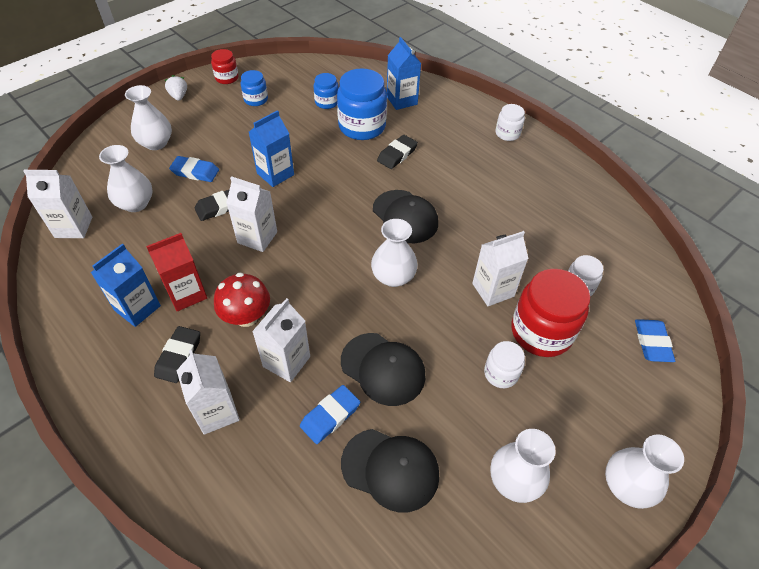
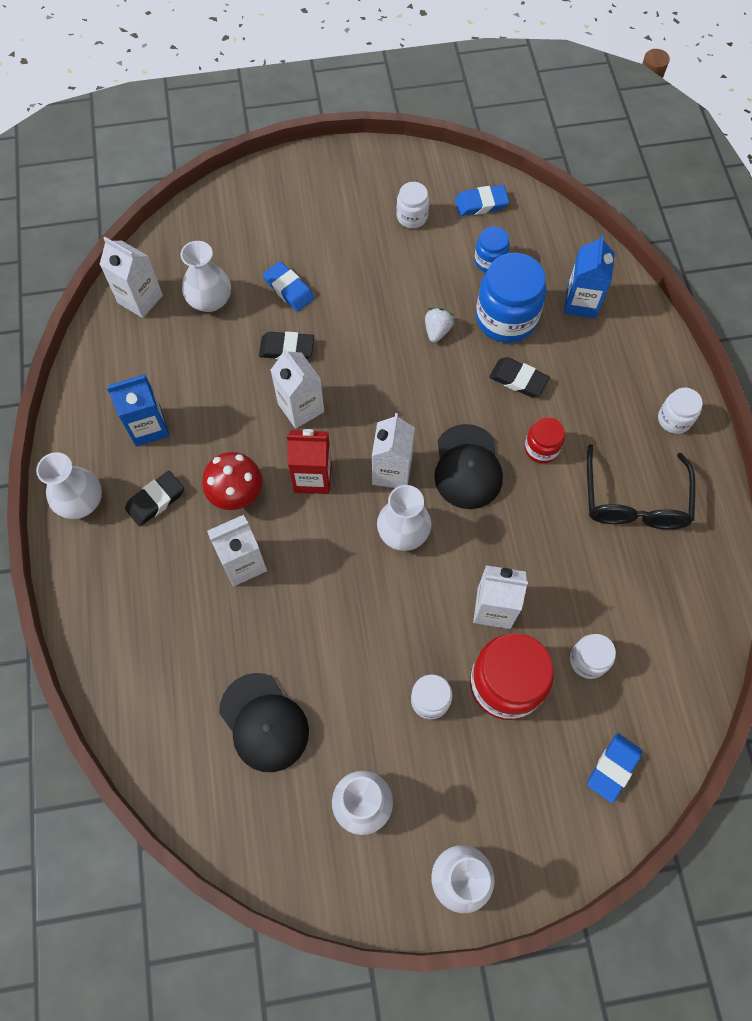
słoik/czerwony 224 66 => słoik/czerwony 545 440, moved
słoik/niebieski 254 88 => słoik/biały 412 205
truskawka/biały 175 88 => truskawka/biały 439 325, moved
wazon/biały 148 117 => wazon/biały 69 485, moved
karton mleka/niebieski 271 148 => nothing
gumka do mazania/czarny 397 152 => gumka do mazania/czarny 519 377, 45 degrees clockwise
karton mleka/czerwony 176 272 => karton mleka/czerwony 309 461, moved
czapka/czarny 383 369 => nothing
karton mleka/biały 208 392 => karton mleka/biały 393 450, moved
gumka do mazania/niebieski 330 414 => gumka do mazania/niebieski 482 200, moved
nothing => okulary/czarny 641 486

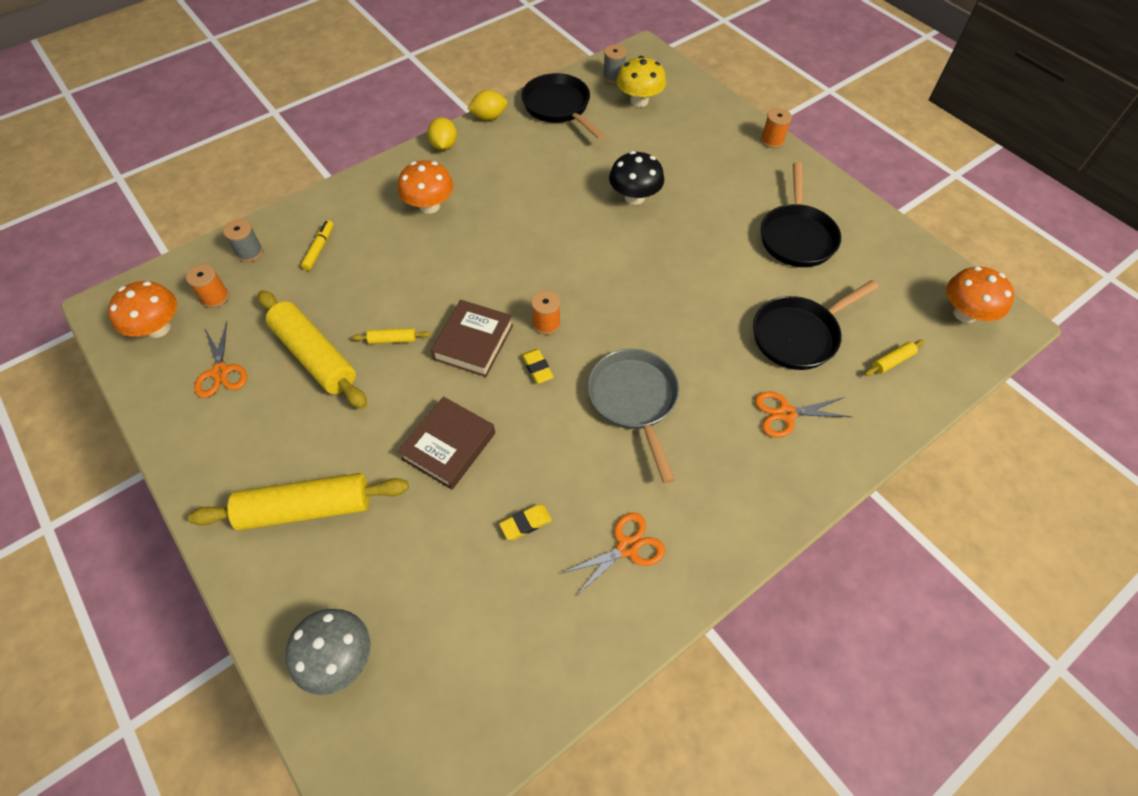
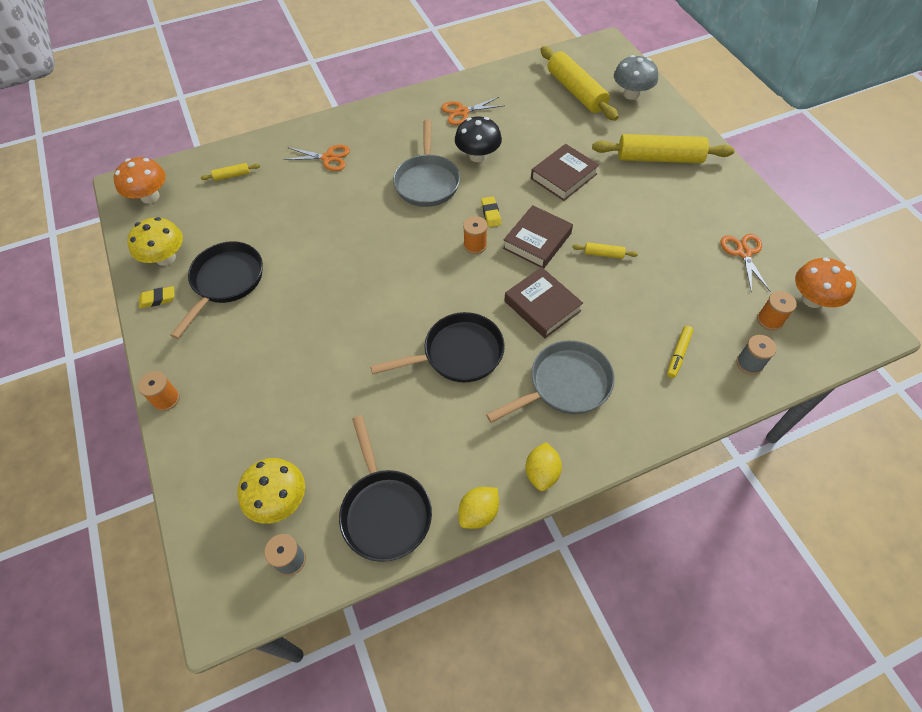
cytryna/żółty 487 105 => cytryna/żółty 478 508, 45 degrees counterclockwise
grzyb/czarny 636 178 => grzyb/czarny 478 139, moved
grzyb/pomarańczowy 426 187 => patelnia/szary 550 381
patelnia/czarny 816 325 => patelnia/czarny 437 347, moved
wałek do ciasta/żółty 312 349 => wałek do ciasta/żółty 579 83, moved
gumka do mazania/żółty 525 522 => gumka do mazania/żółty 156 297, moved
nothing => grzyb/żółty 155 241
nothing => książka/brązowy 543 302

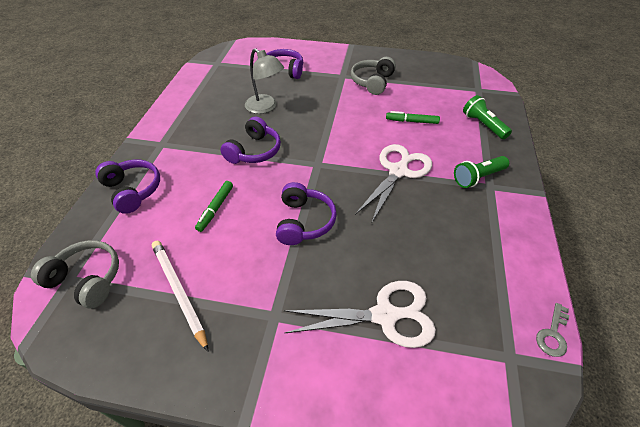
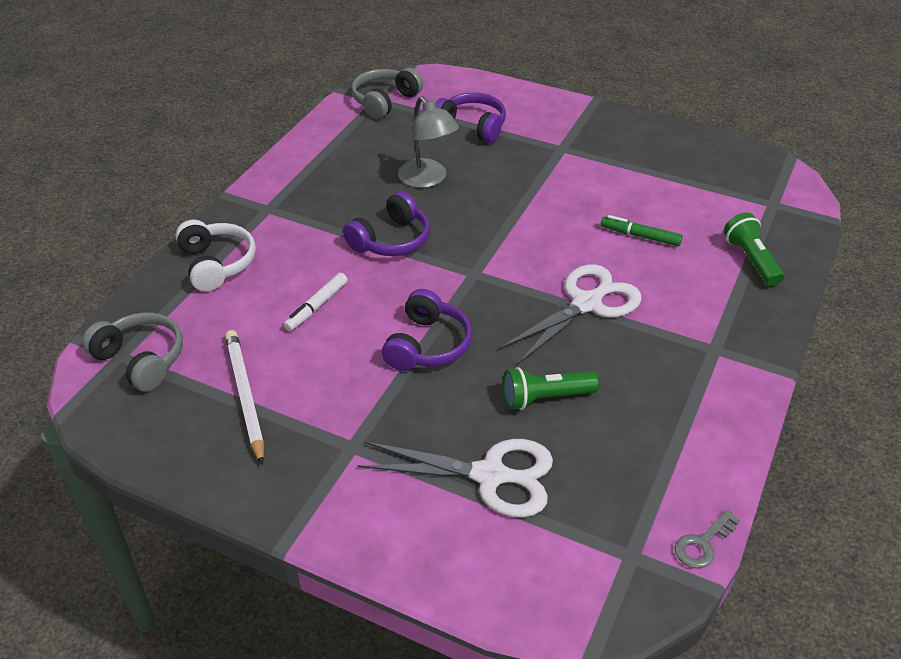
słuchawki/szary 373 76 => słuchawki/szary 387 93, moved
latarka/zielony 481 172 => latarka/zielony 551 388, moved
słuchawki/fioletowy 127 187 => słuchawki/biały 215 256
flamaster/zielony 214 206 => flamaster/biały 316 302

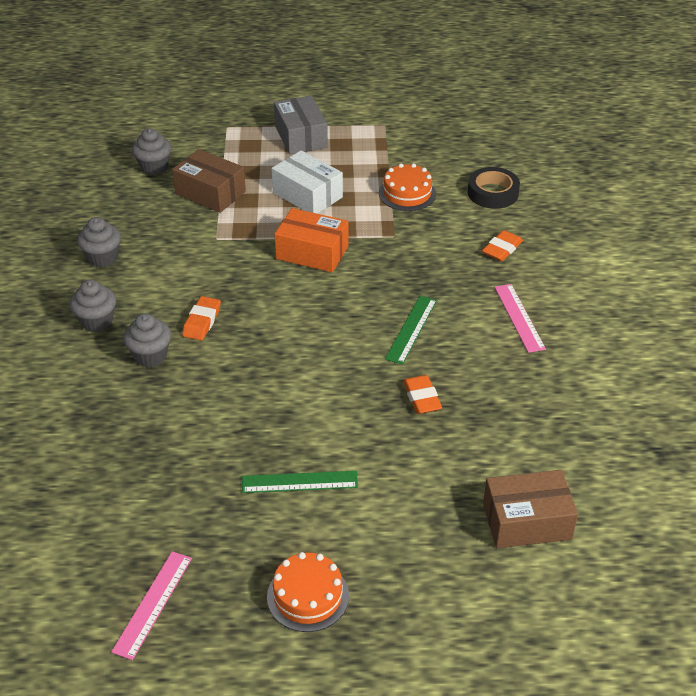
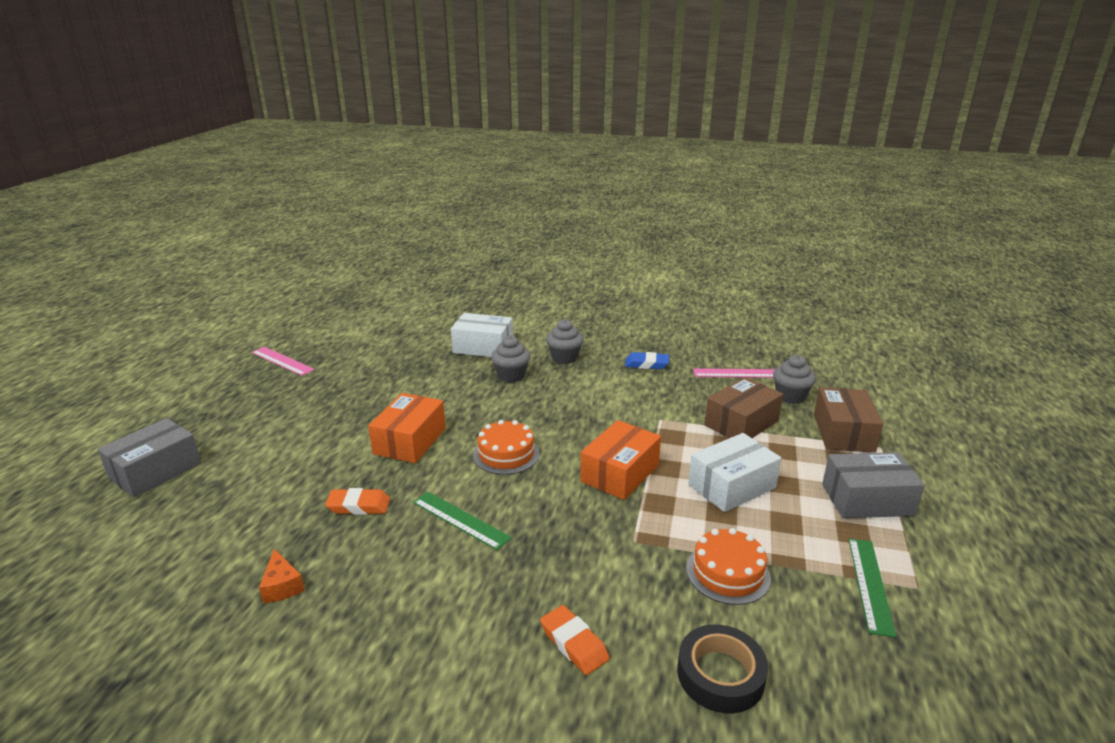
muffinka/szary 99 242 => gumka do mazania/niebieski 647 360
linijka/różowy 520 318 => linijka/różowy 734 373, moved
gumka do mazania/pomarańczowy 201 318 => nothing
pudełko/brązowy 530 509 => pudełko/brązowy 848 420, moved
linijka/zielony 300 482 => linijka/zielony 872 588, moved
tort/pomarańczowy 308 592 => tort/pomarańczowy 506 447, moved
nothing => pudełko/biały 482 335
nothing => pudełko/pomarańczowy 407 428
nothing => pudełko/szary 149 457
nothing => ser/pomarańczowy 282 576

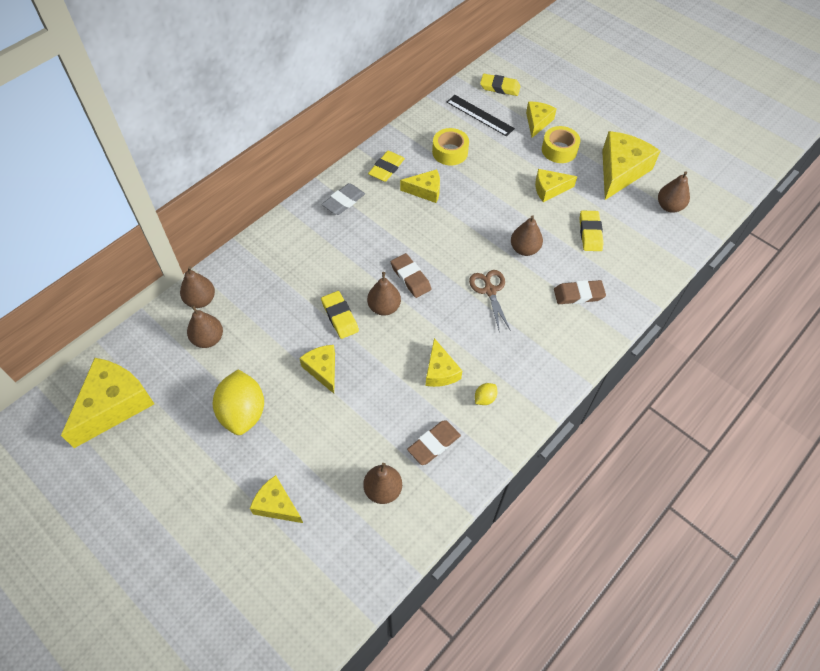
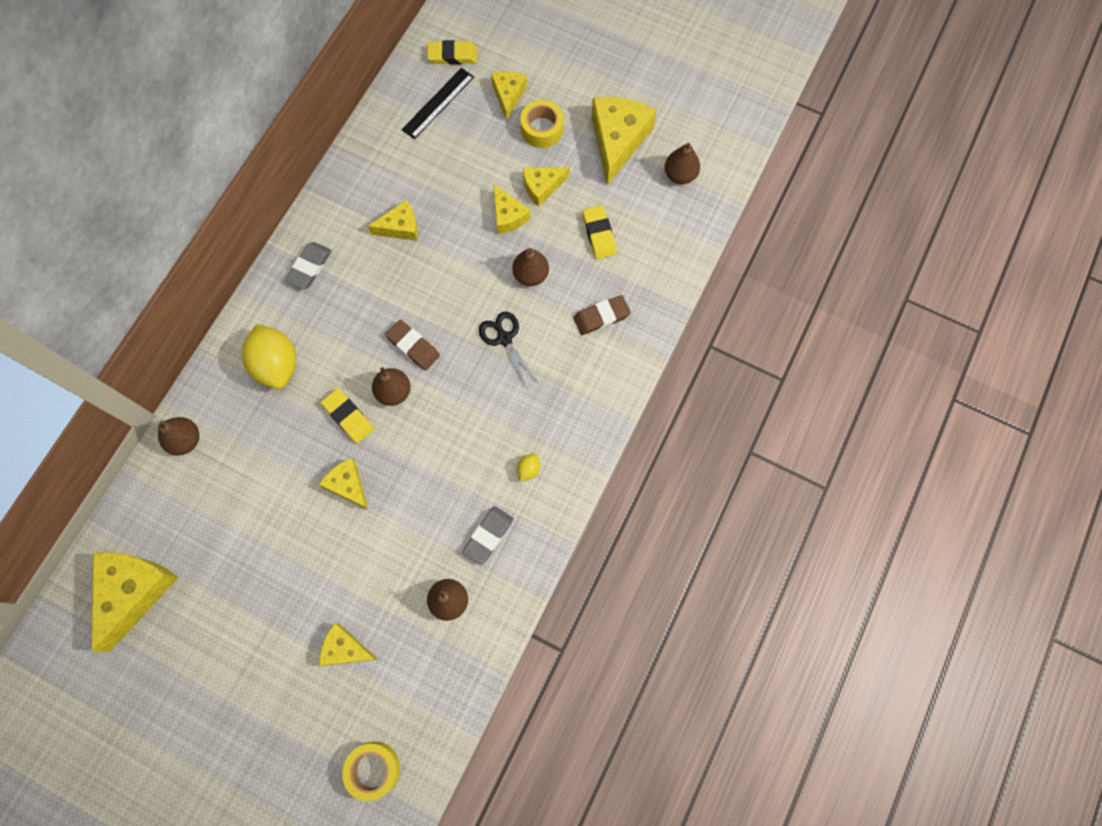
linijka/czarny 481 116 => linijka/czarny 438 103, 75 degrees counterclockwise
taśma klejąca/żółty 450 146 => taśma klejąca/żółty 371 772, moved
gumka do mazania/żółty 386 166 => nothing
nożyczki/brązowy 490 301 => nożyczki/czarny 508 350
gruszka/brązowy 205 326 => nothing
ser/żółty 444 362 => ser/żółty 512 209, moved
cytryna/żółty 238 402 => cytryna/żółty 269 356, moved
gumka do mazania/brązowy 434 442 => gumka do mazania/szary 488 535

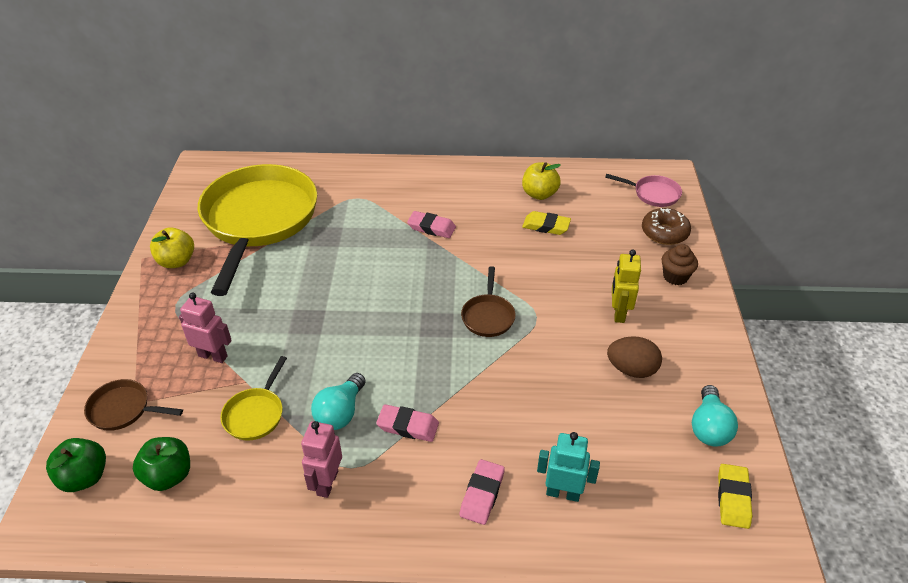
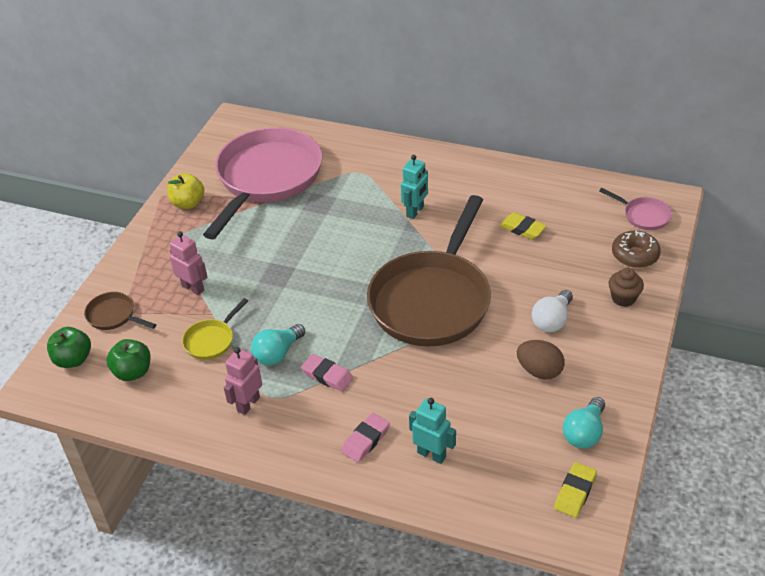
jabłko/żółty 541 181 => nothing
patelnia/żółty 257 230 => patelnia/różowy 262 183
gumka do mazania/różowy 431 224 => robot/turkusowy 414 187
robot/żółty 626 286 => żarówka/biały 552 311
patelnia/brązowy 488 301 => patelnia/brązowy 429 270, x2.48

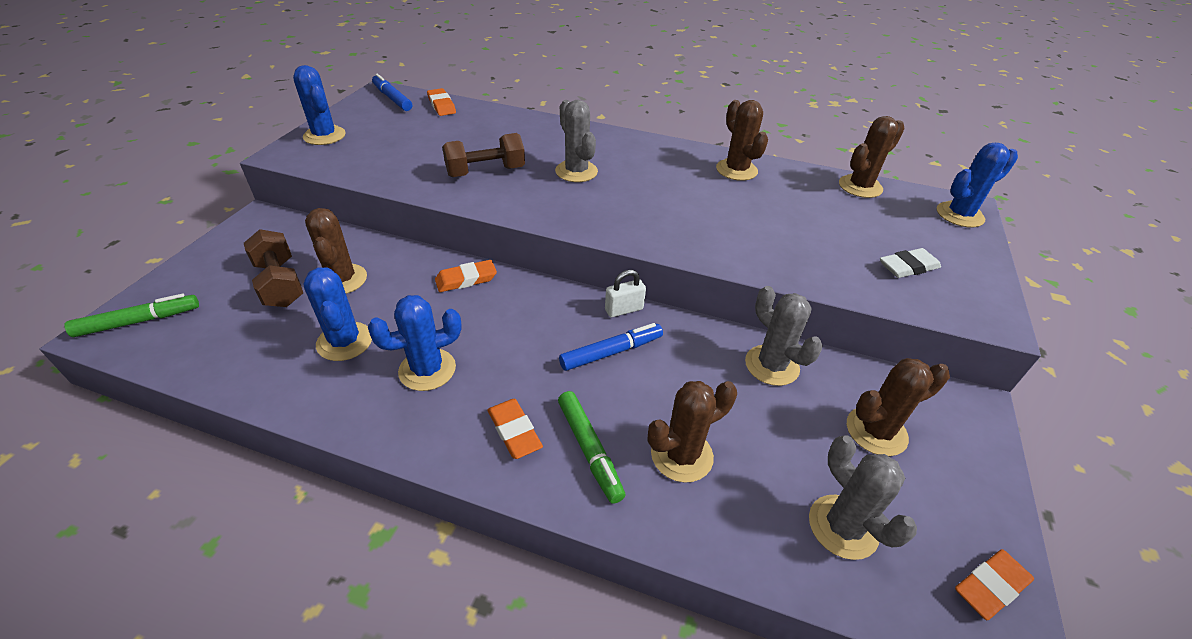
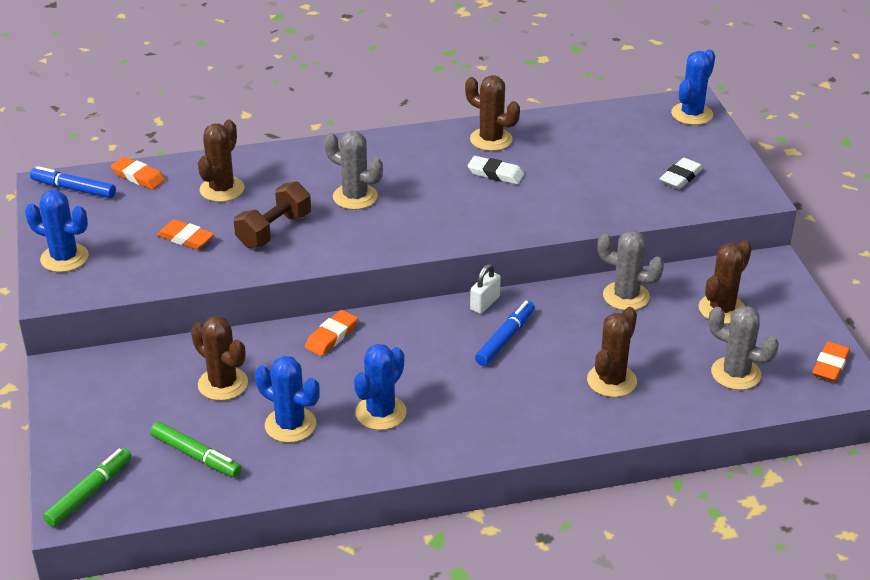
kaktus/brązowy 872 157 => kaktus/brązowy 221 161, moved
hantel/brązowy 273 268 => nothing
flamaster/zielony 592 447 => flamaster/zielony 196 450, moved
gumka do mazania/pomarańczowy 515 429 => gumka do mazania/pomarańczowy 185 234, moved
nothing => gumka do mazania/biały 495 170

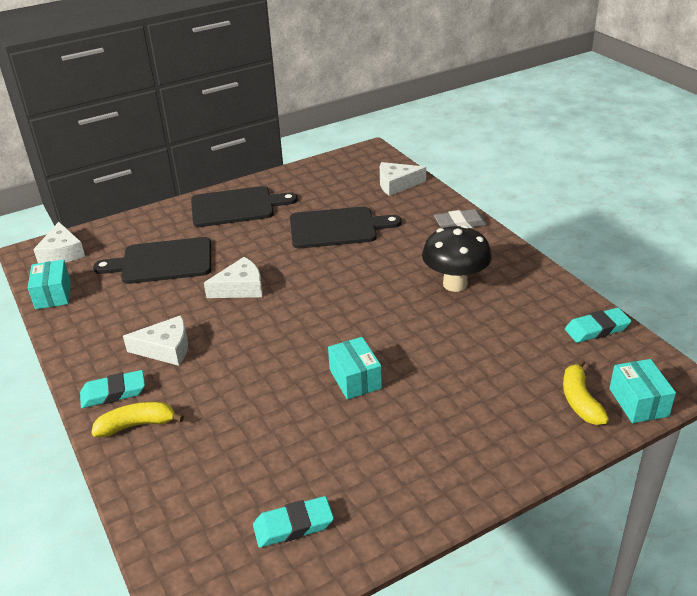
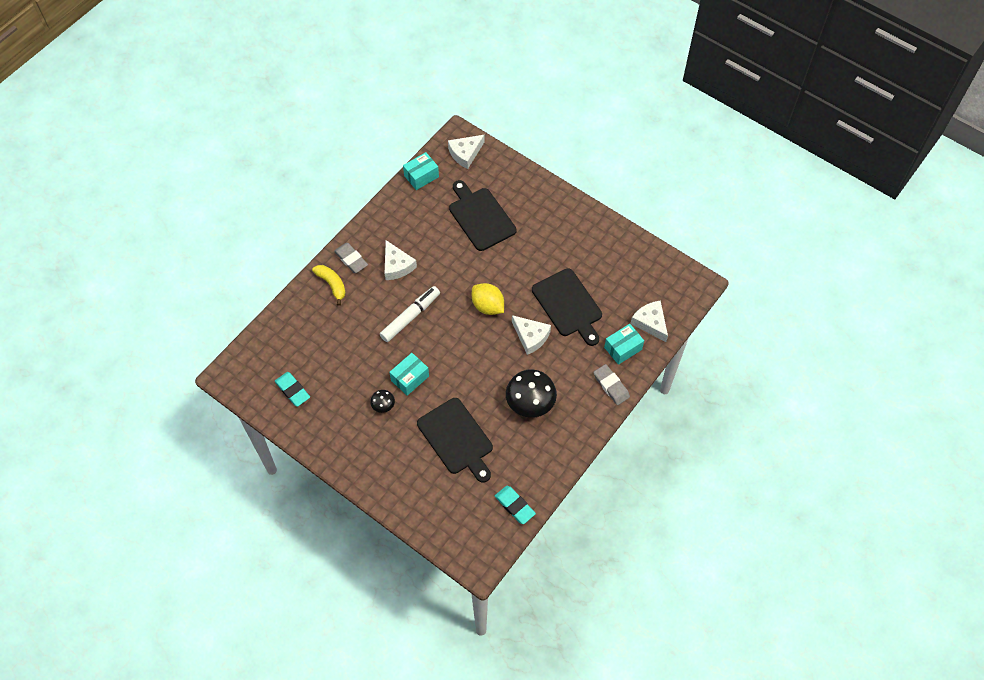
deska do krojenia/czarny 244 206 => deska do krojenia/czarny 455 440, moved
ser/biały 233 277 => ser/biały 531 335, moved
banan/żółty 586 392 => nothing
pudełko/turkusowy 642 391 => pudełko/turkusowy 624 344, moved
gumka do mazania/turkusowy 112 389 => gumka do mazania/szary 351 258
nothing => cytryna/żółty 488 299
nothing => flamaster/biały 410 314
nothing => grzyb/czarny 382 401

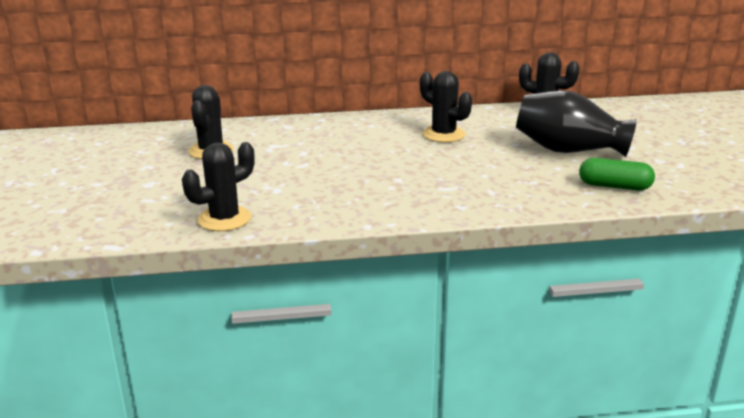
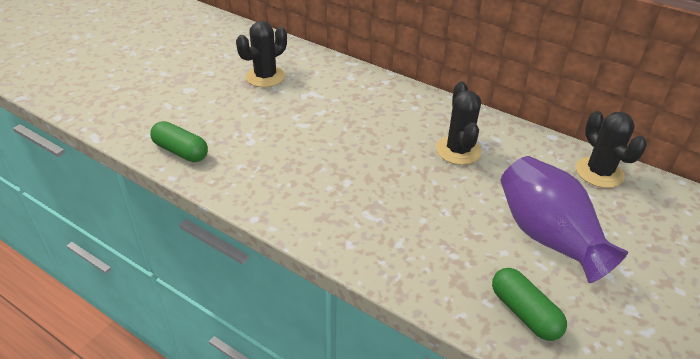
wazon/czarny 576 123 => wazon/fioletowy 564 219
kaktus/czarny 218 186 => kapsułka/zielony 179 141

